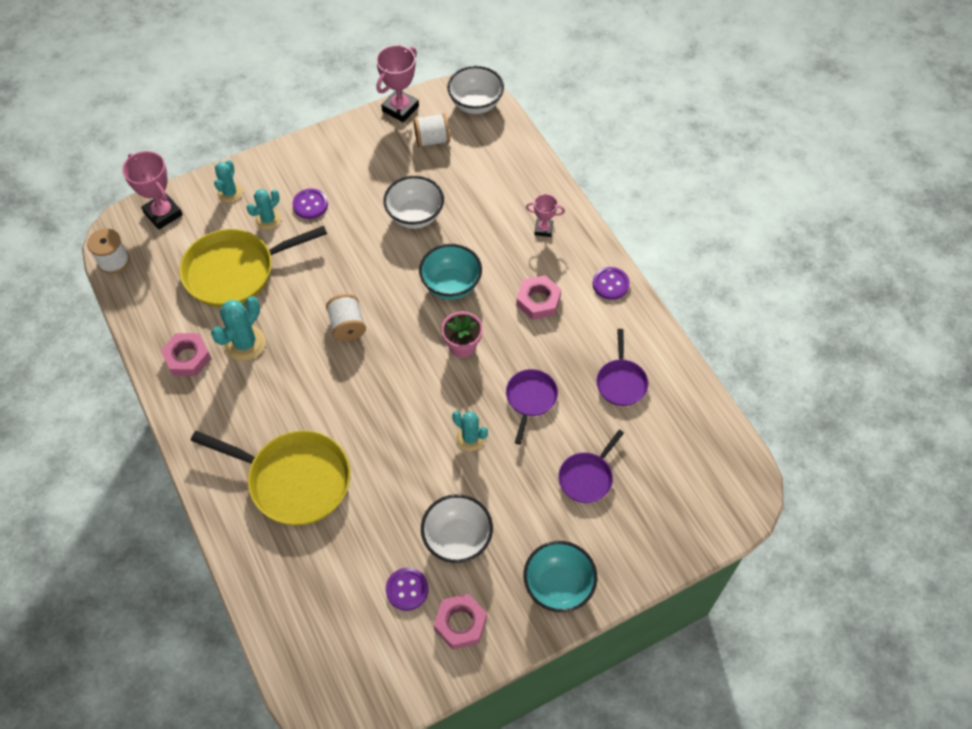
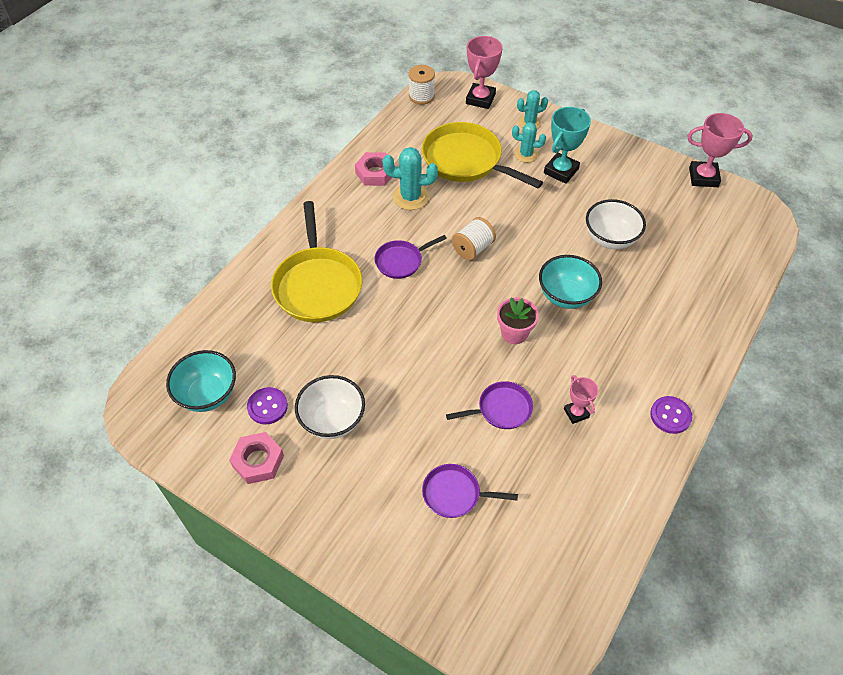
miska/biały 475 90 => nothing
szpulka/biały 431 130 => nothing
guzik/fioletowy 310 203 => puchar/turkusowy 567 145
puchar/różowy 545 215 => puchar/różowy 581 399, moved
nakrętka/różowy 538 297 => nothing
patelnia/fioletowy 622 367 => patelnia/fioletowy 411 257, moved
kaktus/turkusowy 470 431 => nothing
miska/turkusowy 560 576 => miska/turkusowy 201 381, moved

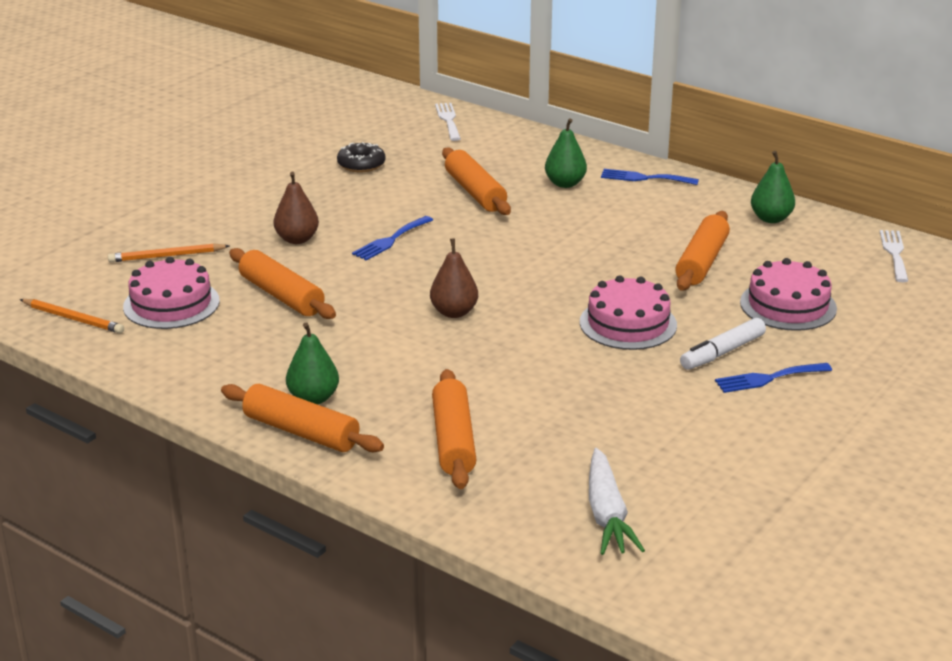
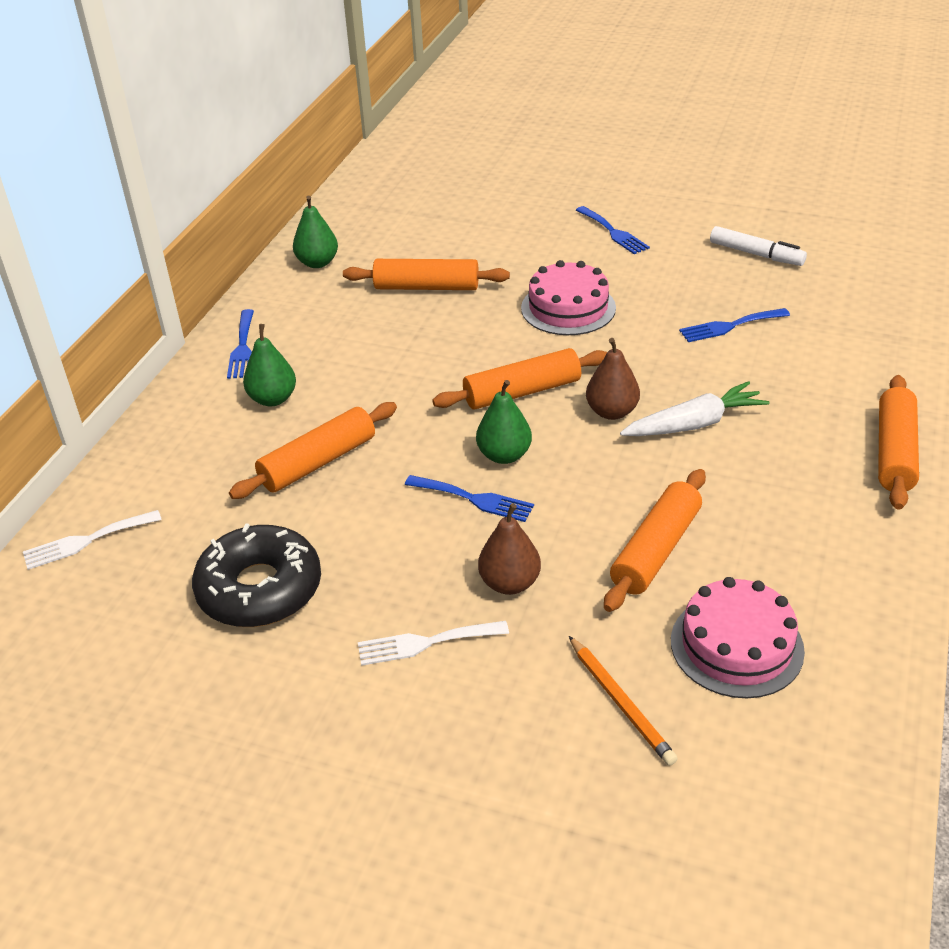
donut/czarny 361 157 => donut/czarny 256 575, x1.73
widelec/biały 894 256 => widelec/biały 433 643, moved
tort/różowy 788 294 => nothing
ołówek/pomarańczowy 72 316 => nothing
flamaster/biały 723 344 => flamaster/biały 758 246, moved
gruszka/zielony 312 363 => gruszka/zielony 504 422, moved
wałek do ciasta/pomarańczowy 454 429 => wałek do ciasta/pomarańczowy 519 378, moved
marchewka/biały 617 501 => marchewka/biały 695 408, moved
nothing => widelec/niebieski 734 325

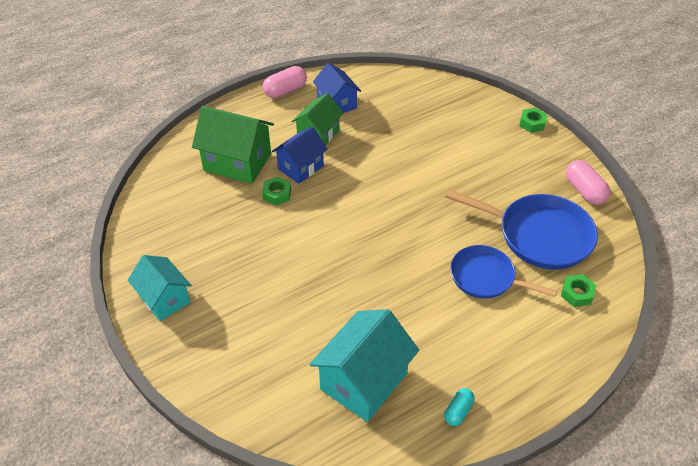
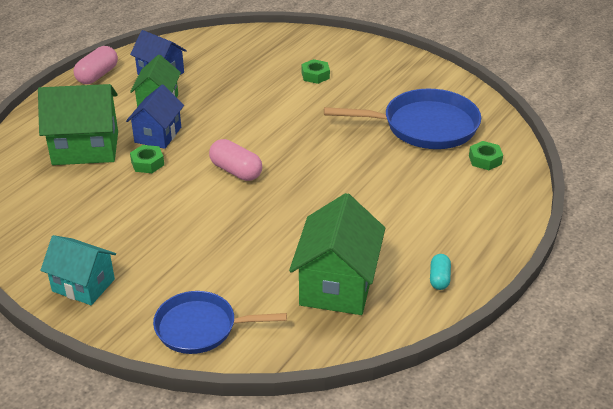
nakrętka/zielony 533 120 => nakrętka/zielony 316 71, moved
kapsułka/różowy 588 182 => kapsułka/różowy 235 160, moved
patelnia/niebieski 503 272 => patelnia/niebieski 220 322, moved
domek/turkusowy 364 365 => domek/zielony 337 254

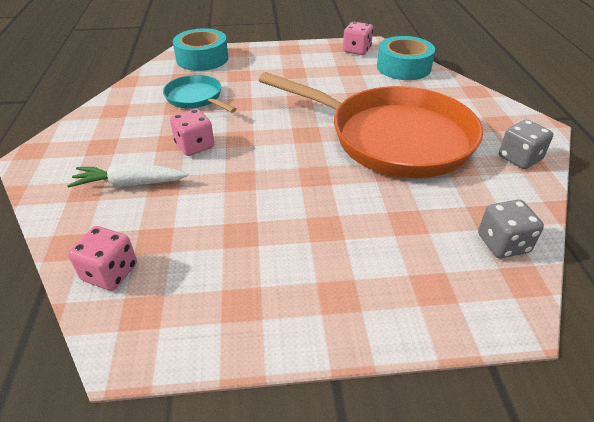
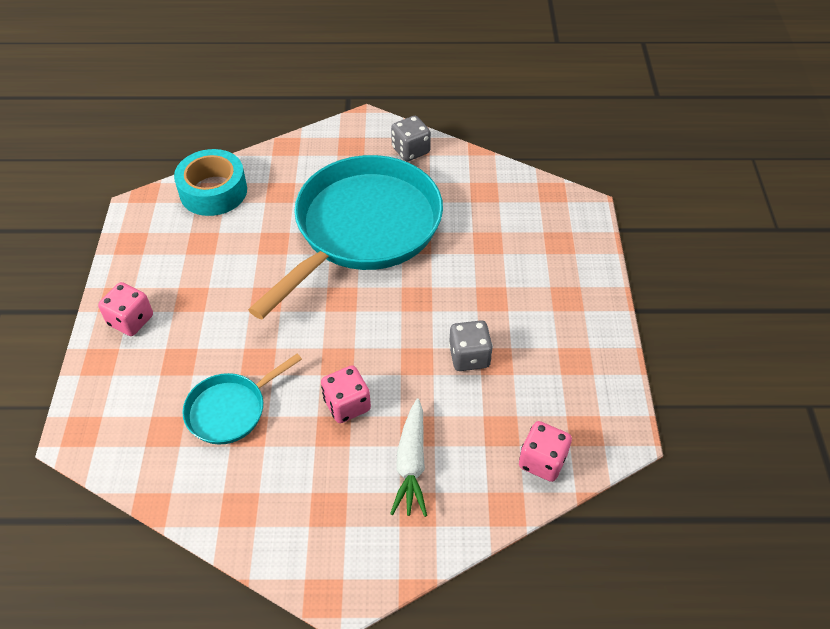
kostka do gry/różowy 358 38 => kostka do gry/różowy 125 309, moved
taśma klejąca/turkusowy 200 49 => nothing
patelnia/pomarańczowy 371 125 => patelnia/turkusowy 345 237
kostka do gry/szary 511 229 => kostka do gry/szary 471 345, moved

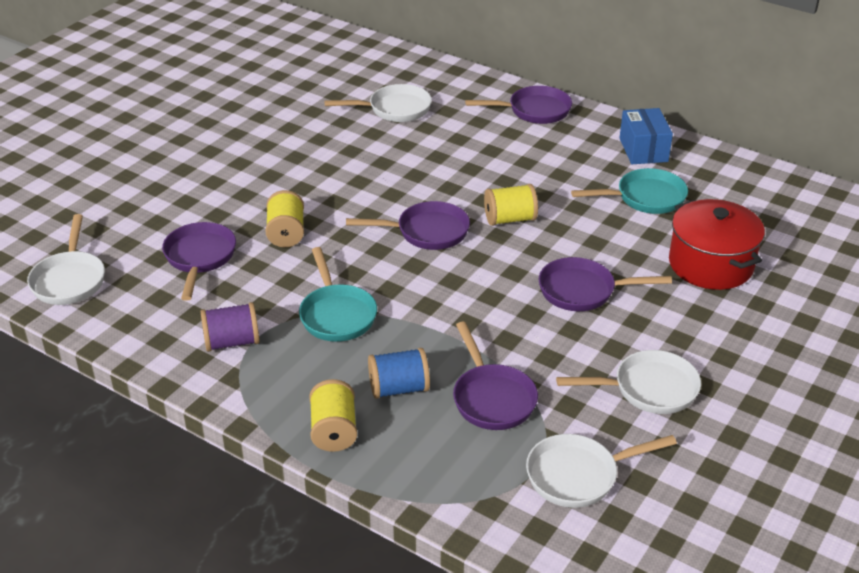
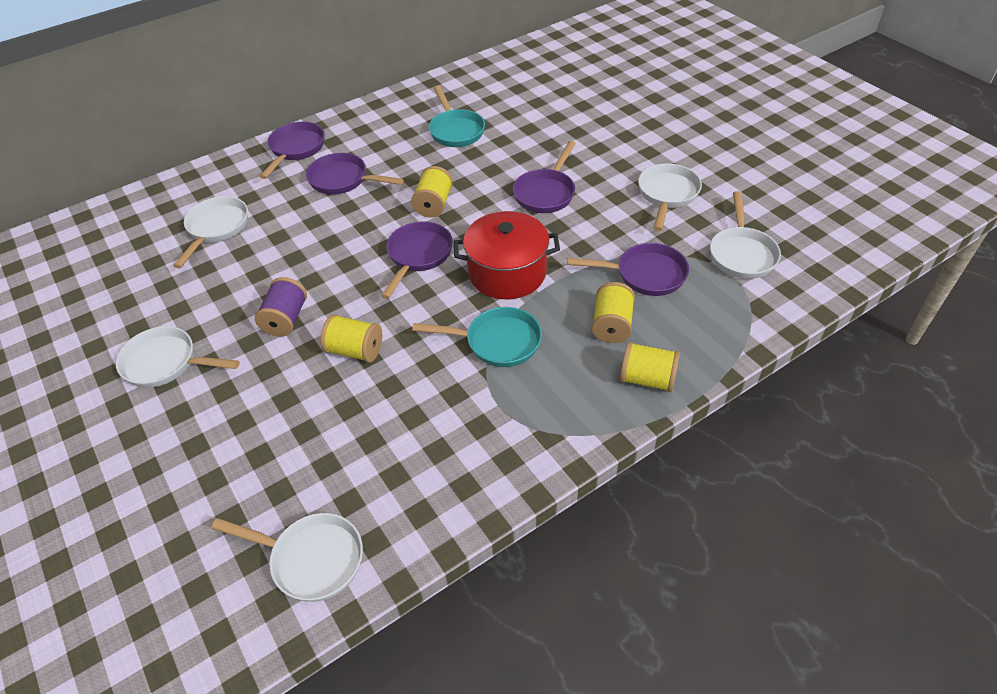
pudełko/niebieski 646 136 => nothing
patelnia/turkusowy 629 191 => patelnia/turkusowy 457 116, 150 degrees clockwise
garnek/czerwony 717 244 => garnek/czerwony 507 255, moved
patelnia/fioletowy 199 261 => patelnia/fioletowy 355 174, moved
szpulka/fioletowy 230 327 => szpulka/fioletowy 281 307, moved
szpulka/niebieski 399 373 => szpulka/żółty 613 312
nothing => patelnia/biały 178 357

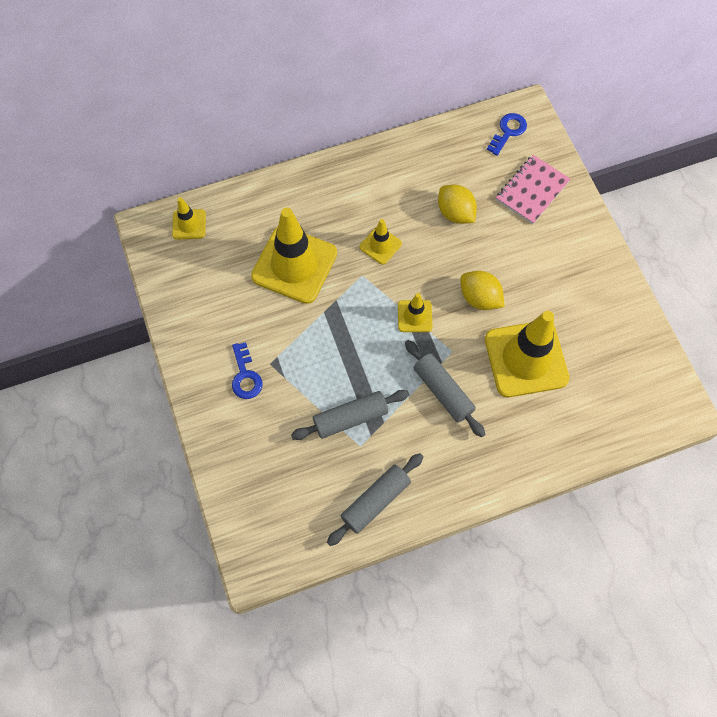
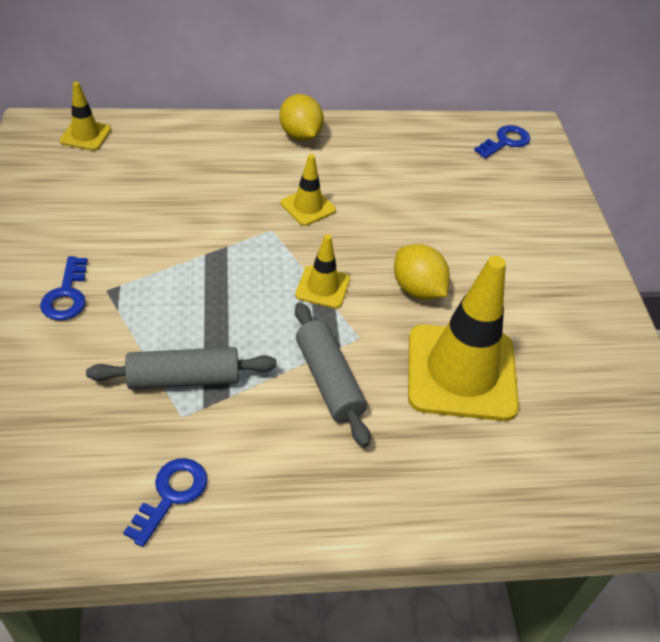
zeszyt/różowy 533 189 => nothing
cytryna/żółty 457 204 => cytryna/żółty 301 117, moved
pachołek/żółty 294 256 => nothing
wałek do ciasta/szary 375 499 => klucz/niebieski 165 502

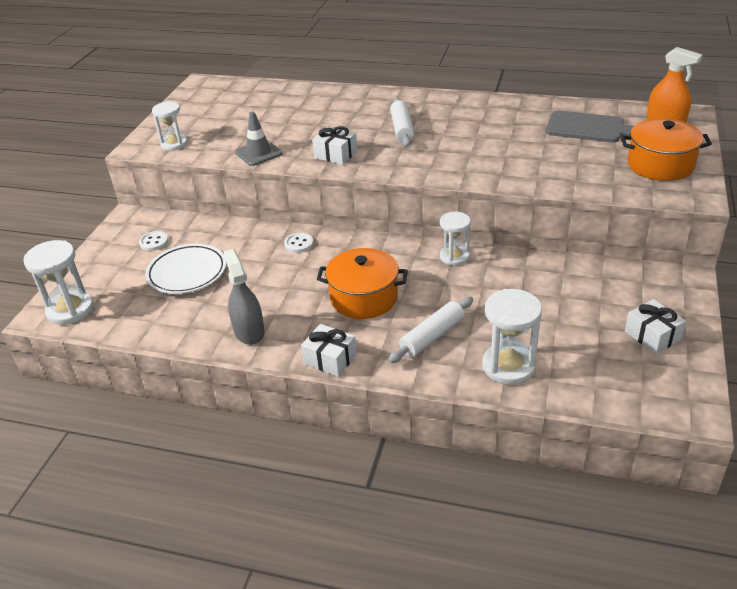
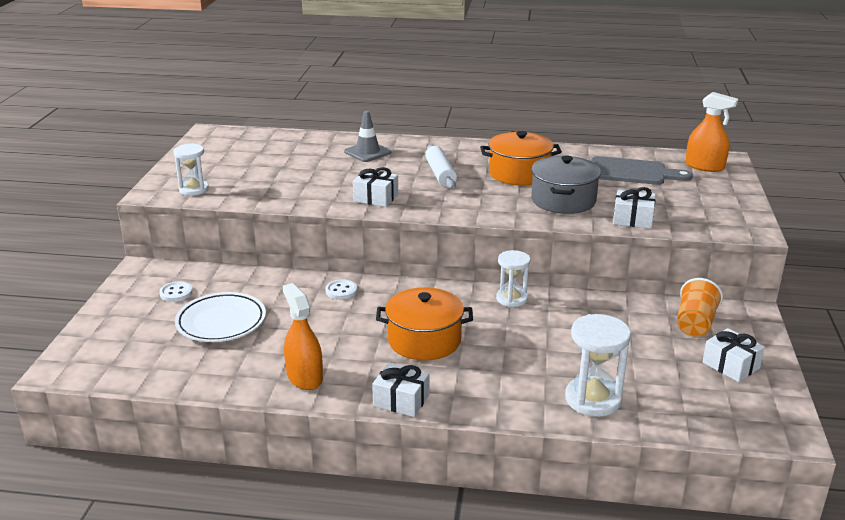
pachołek/szary 258 139 => pachołek/szary 367 136, moved
garnek/pomarańczowy 666 149 => garnek/pomarańczowy 521 158, moved
klepsydra/biały 58 282 => nothing
spryskiwacz/szary 244 297 => spryskiwacz/pomarańczowy 303 336
wałek do ciasta/biały 430 330 => nothing
nothing => garnek/szary 566 184
nothing => prezent/biały 634 208
nothing => szklanka/pomarańczowy 700 307

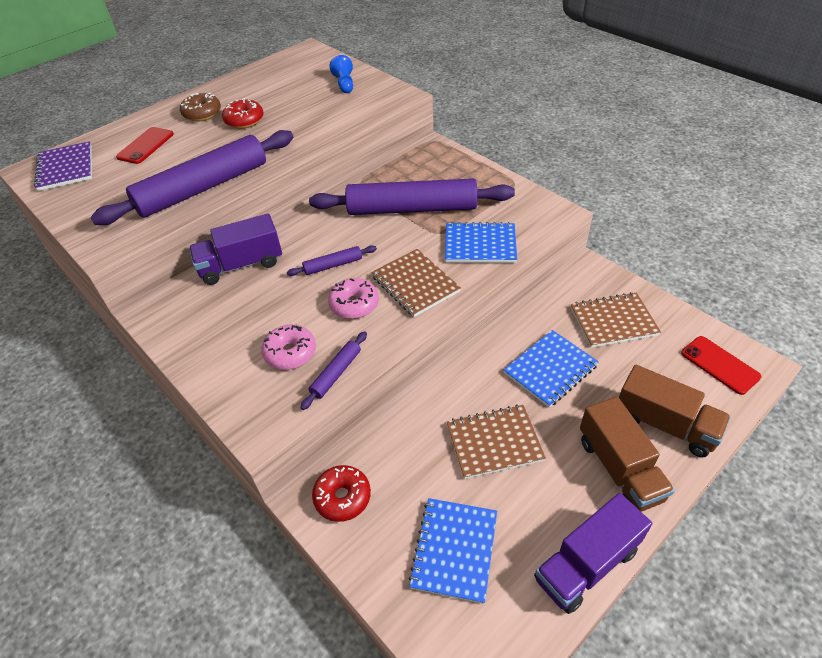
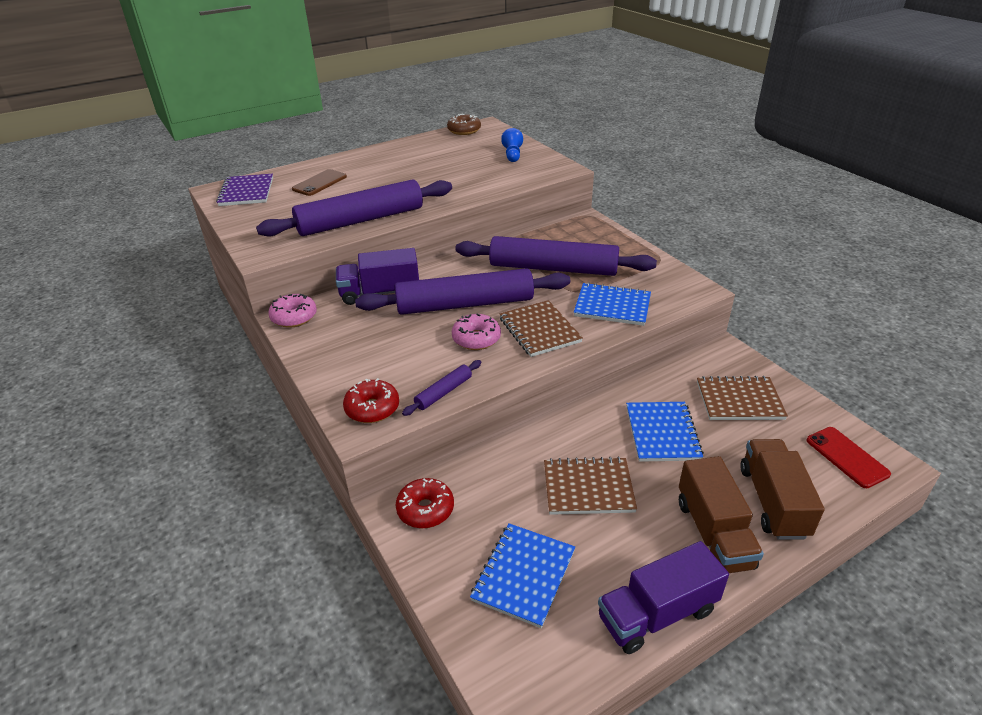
donut/brązowy 200 107 => donut/brązowy 464 124, moved
donut/czerwony 243 113 => donut/czerwony 371 400, moved
telefon/czerwony 145 145 => telefon/brązowy 319 182
wałek do ciasta/fioletowy 332 260 => wałek do ciasta/fioletowy 462 291, x2.37
donut/różowy 288 347 => donut/różowy 292 311, moved
zeszyt/niebieski 551 369 => zeszyt/niebieski 665 432, 60 degrees counterclockwise
ciężarówka/brązowy 675 411 => ciężarówka/brązowy 782 489, 135 degrees counterclockwise

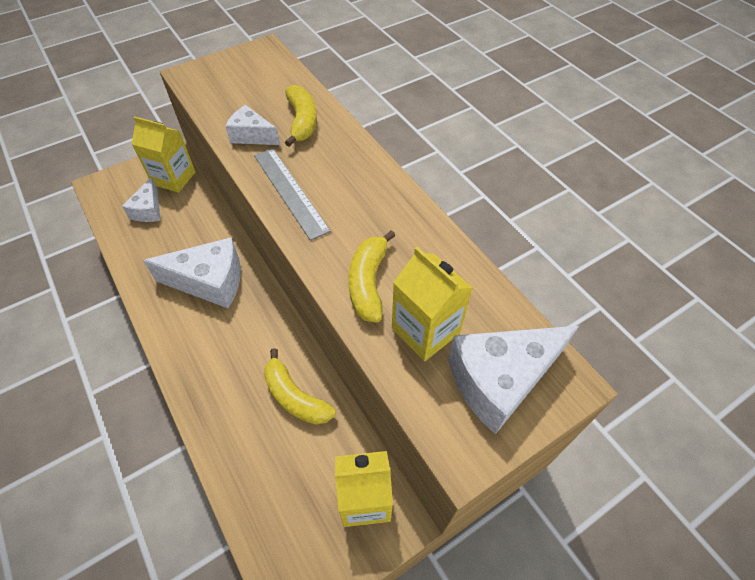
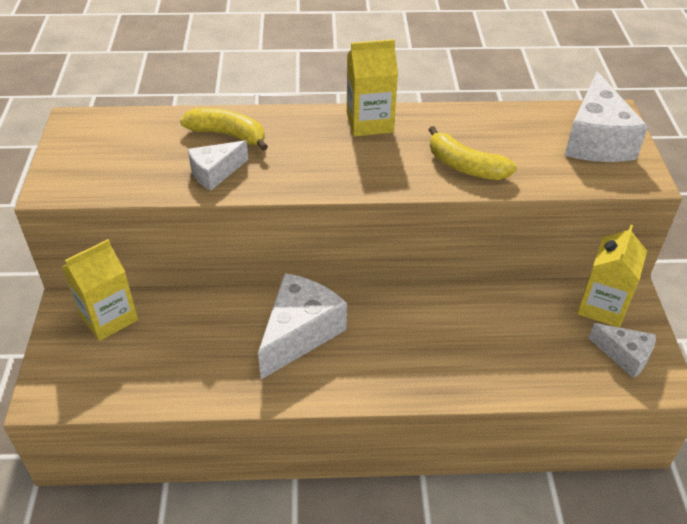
linijka/szary 292 194 => nothing
ser/biały 141 199 => ser/biały 622 350, moved
karton mleka/żółty 432 304 => karton mleka/żółty 372 87, moved
banan/żółty 300 386 => nothing

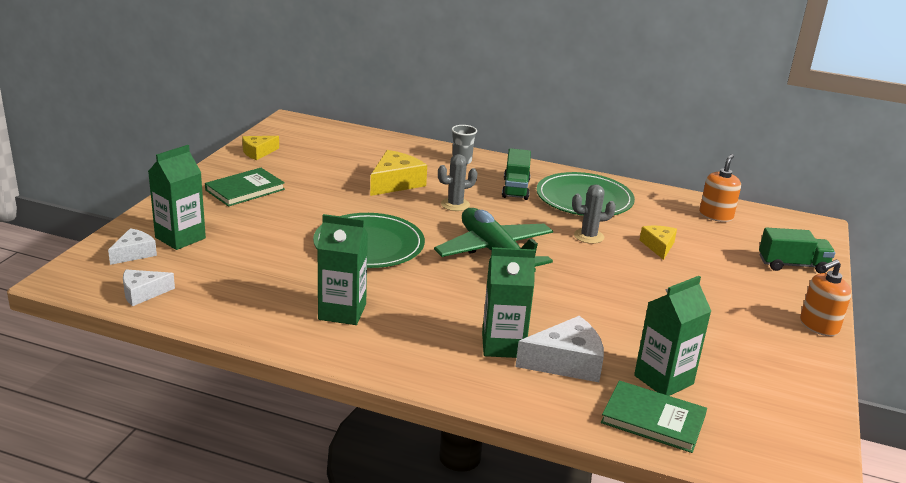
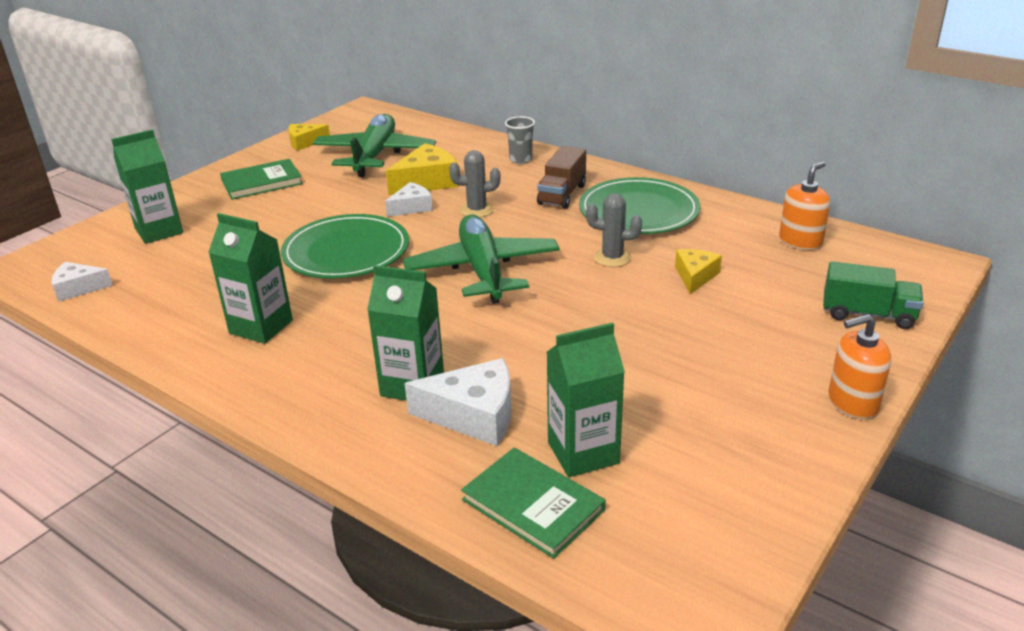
ciężarówka/zielony 516 174 => ciężarówka/brązowy 561 177
ser/biały 132 246 => ser/biały 409 199, moved
nothing => samolot/zielony 374 145

